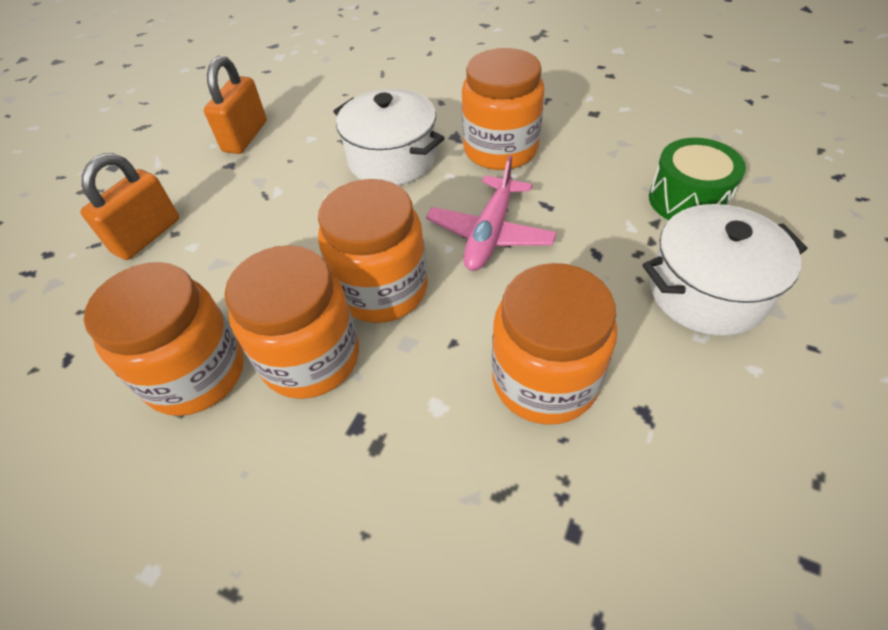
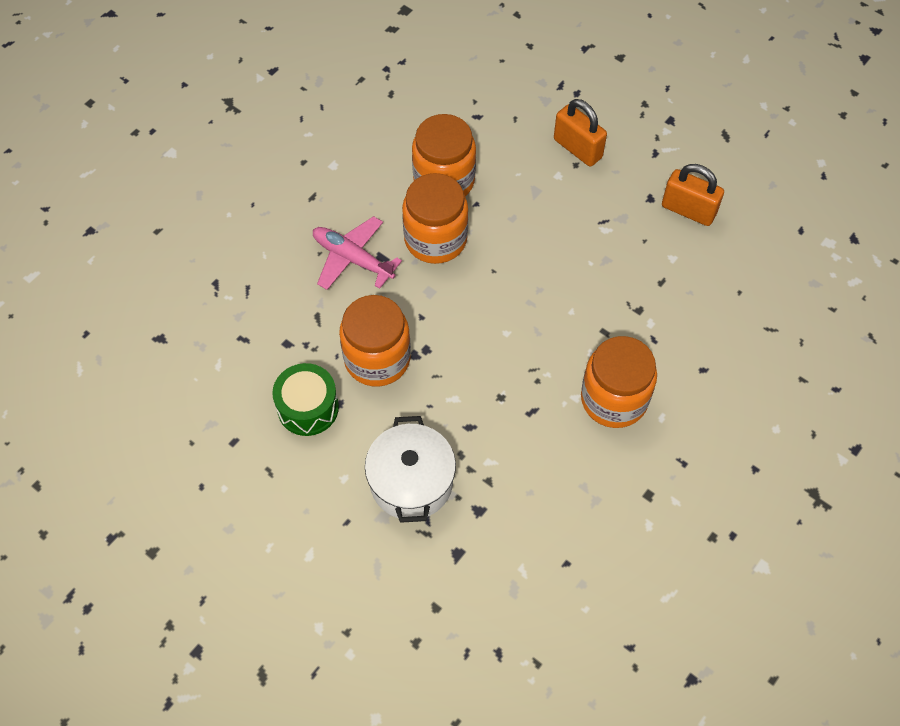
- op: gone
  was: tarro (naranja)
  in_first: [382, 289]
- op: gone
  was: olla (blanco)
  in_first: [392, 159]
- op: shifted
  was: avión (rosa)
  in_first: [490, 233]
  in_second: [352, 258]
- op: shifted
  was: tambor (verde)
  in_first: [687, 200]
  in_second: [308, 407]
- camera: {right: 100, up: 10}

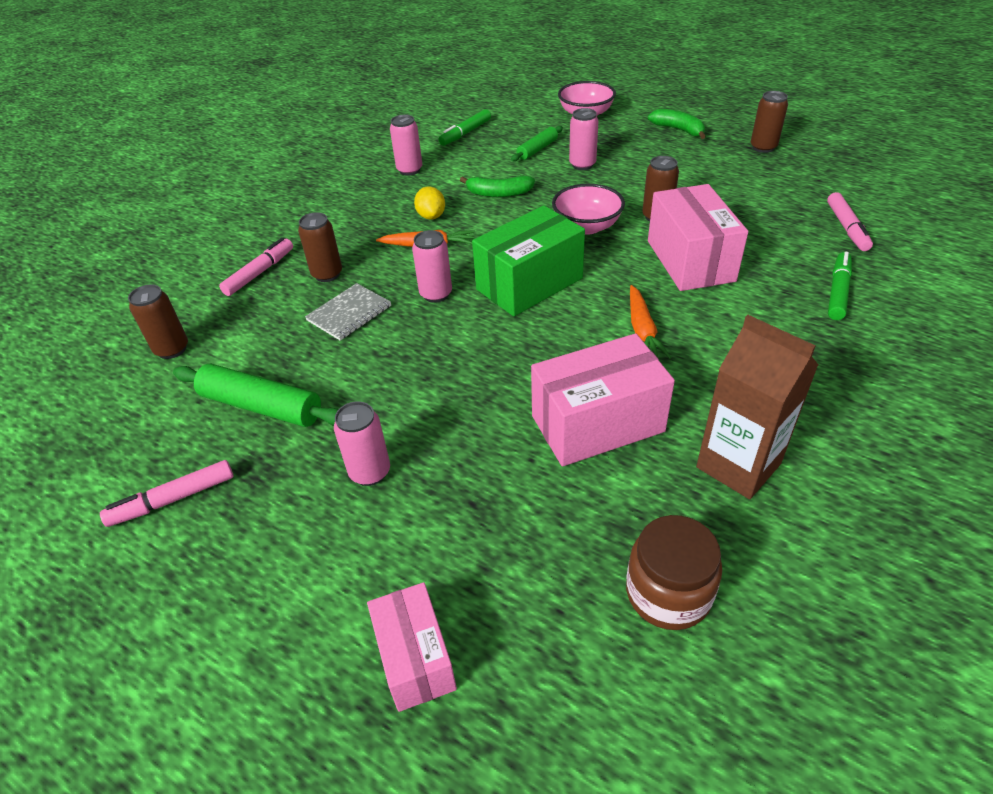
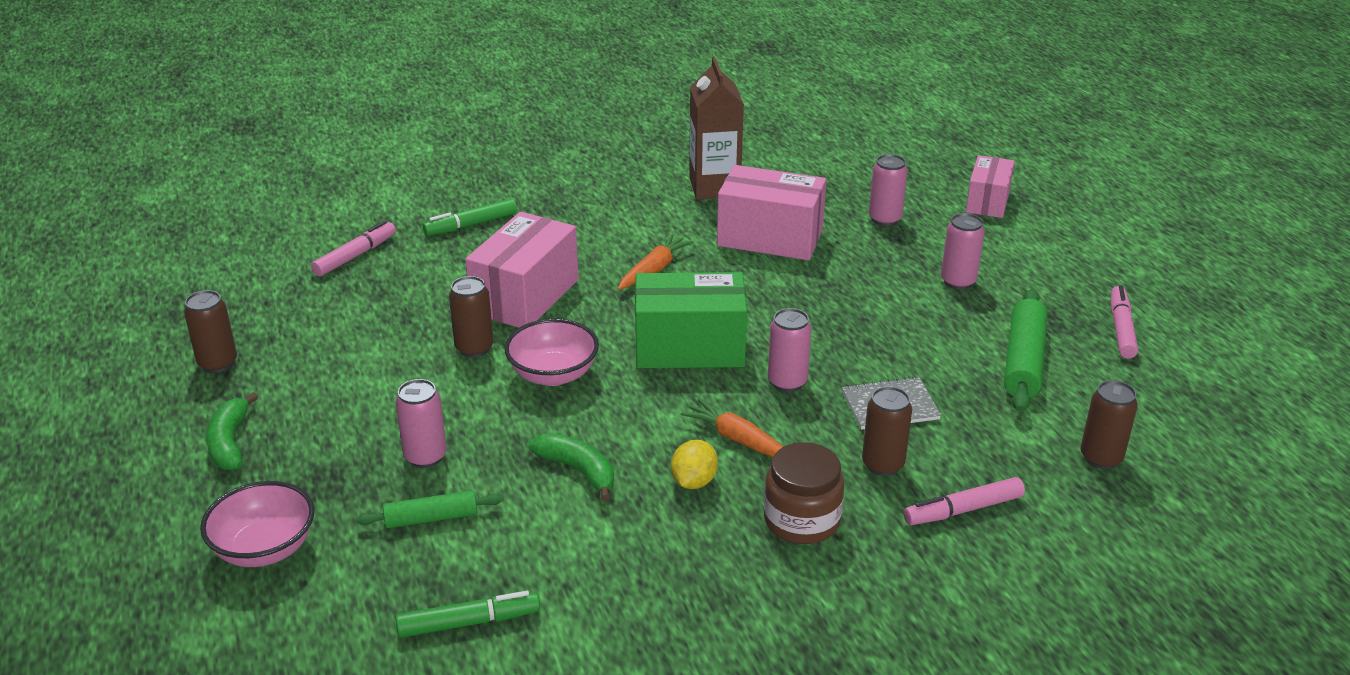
- op: rotated
  was: rotulador (rosa)
  in_first: [173, 499]
  in_second: [1121, 329]
  clockwise: -90
- op: rotated
  was: rodillo (verde)
  in_first: [262, 406]
  in_second: [1023, 361]
  clockwise: 45
- op: shifted
  was: lata (rosa)
  in_first: [409, 170]
  in_second: [885, 219]
- op: shifted
  was: tarro (marrón)
  in_first: [668, 593]
  in_second: [801, 520]
- camera: {right: -145, up: -10}

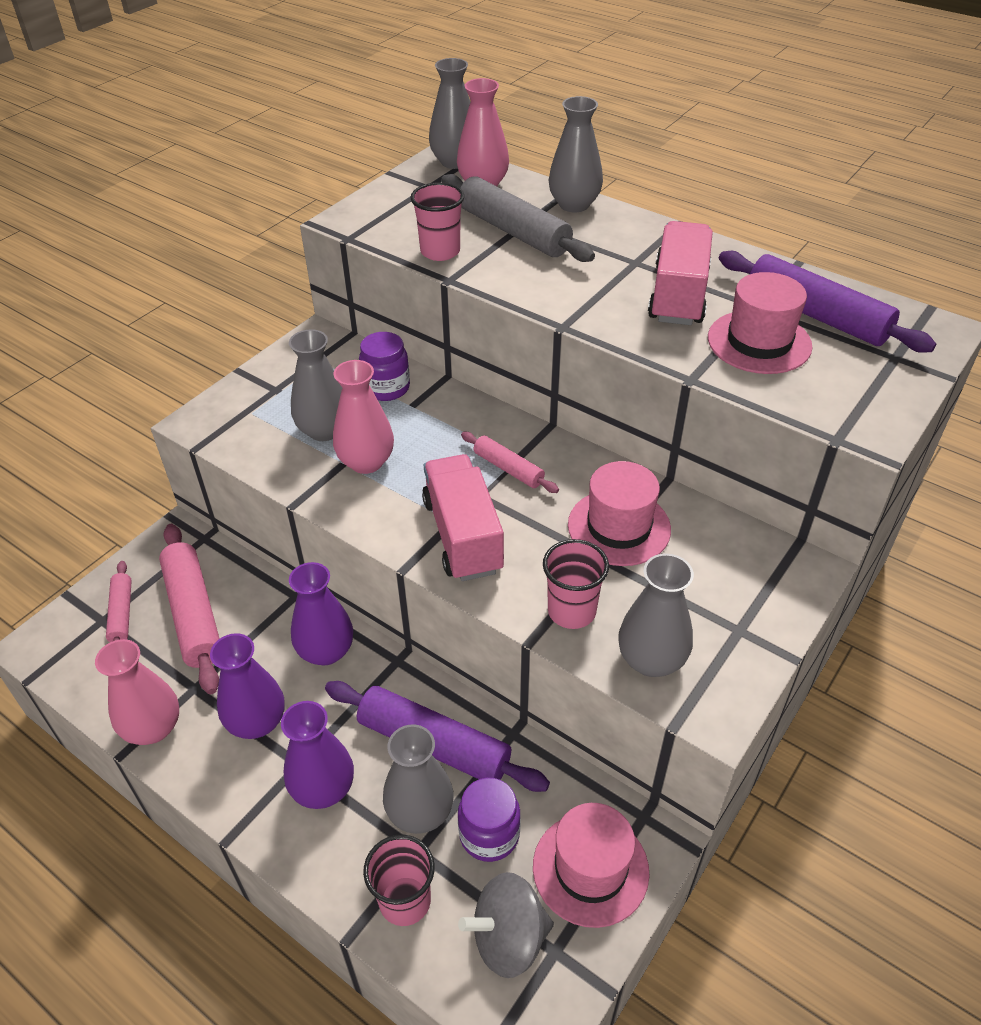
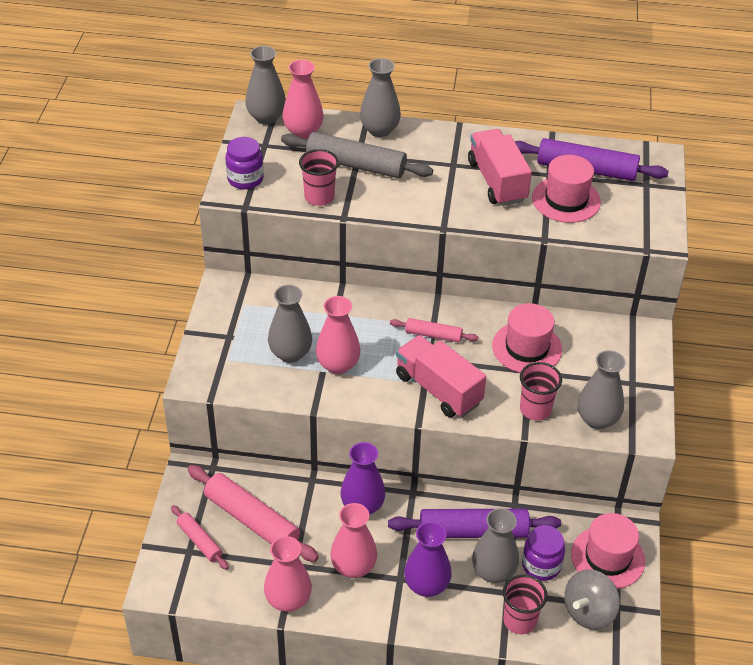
- op: repainted
  was: florero (morado)
  now: florero (rosa)
  in_first: [257, 722]
  in_second: [353, 567]
- op: shifted
  was: tarro (morado)
  in_first: [386, 388]
  in_second: [245, 179]
- camera: {right: -30, up: 0}

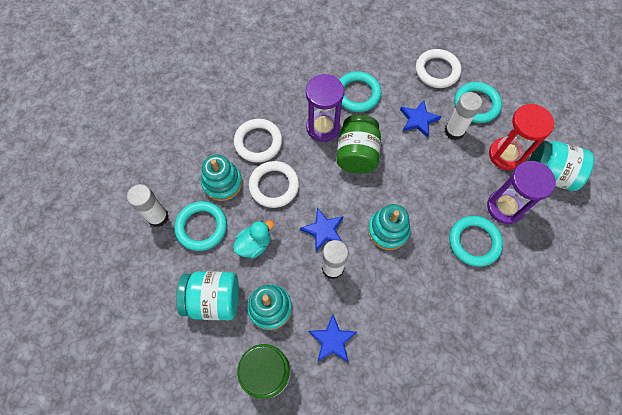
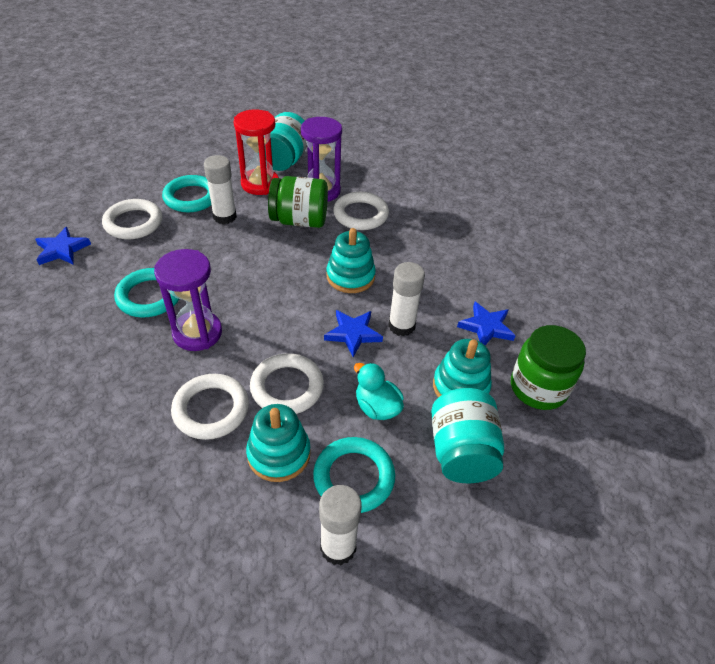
- op: shifted
  was: tarro (verde)
  in_first: [357, 154]
  in_second: [299, 221]
- op: shifted
  was: estrella (azul)
  in_first: [418, 120]
  in_second: [62, 250]
- op: repainted
  was: anillo (turquesa)
  now: anillo (blanco)
  in_first: [474, 242]
  in_second: [360, 214]
- camera: {right: -95, up: -20}

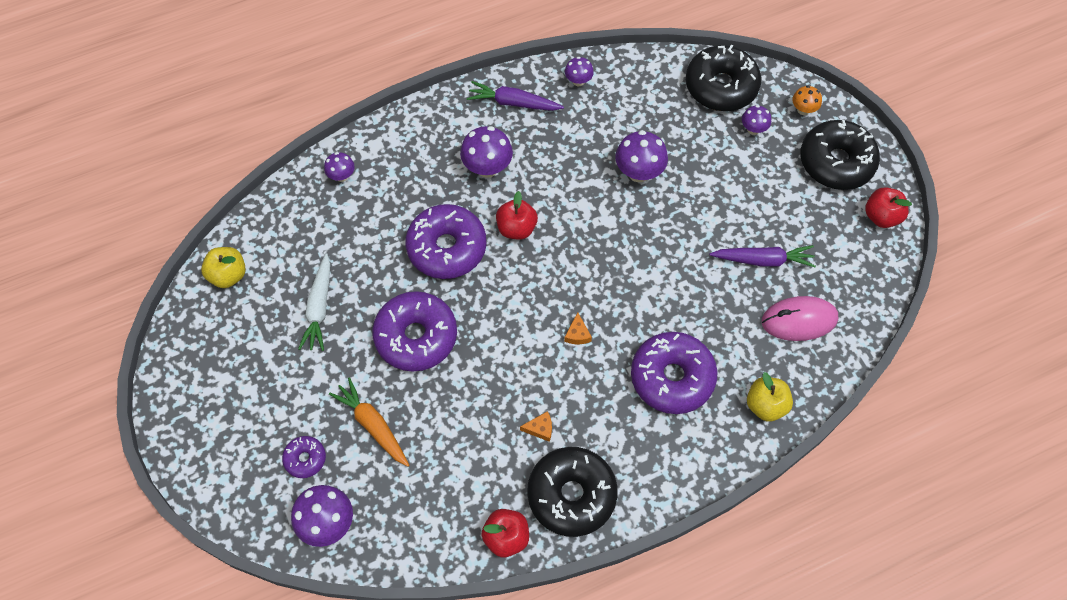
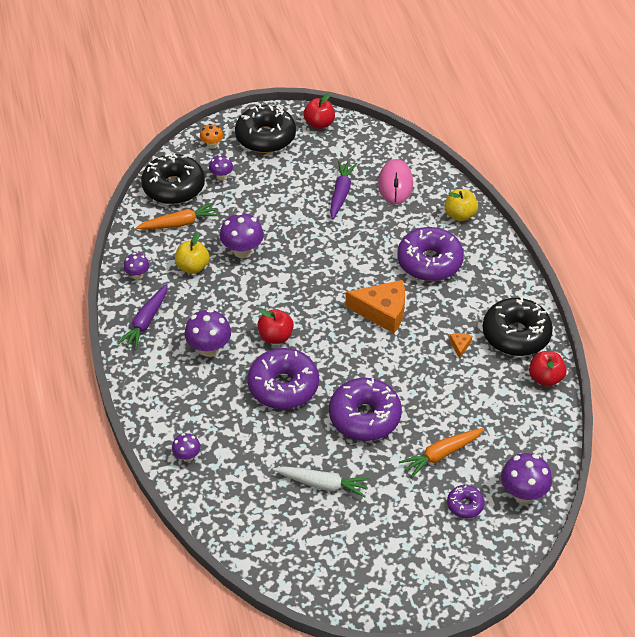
- op: shifted
  was: manzana (amarillo)
  in_first: [228, 275]
  in_second: [193, 267]
- op: scaled
  was: queso (naranja)
  in_first: [577, 334]
  in_second: [382, 312]
  ratio: 2.37
- op: new
  now: zanahoria (naranja)
  in_second: [179, 223]
- camera: {right: -80, up: -15}

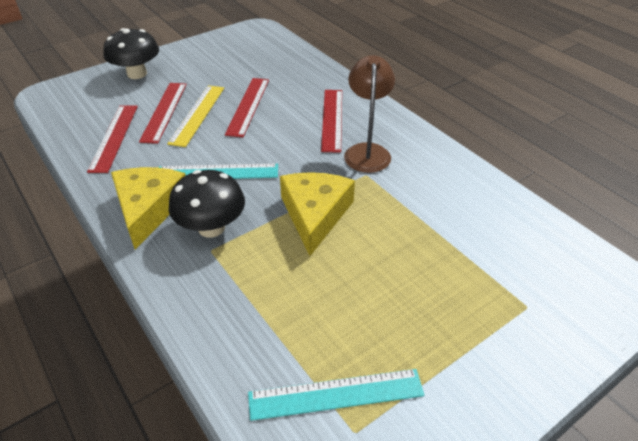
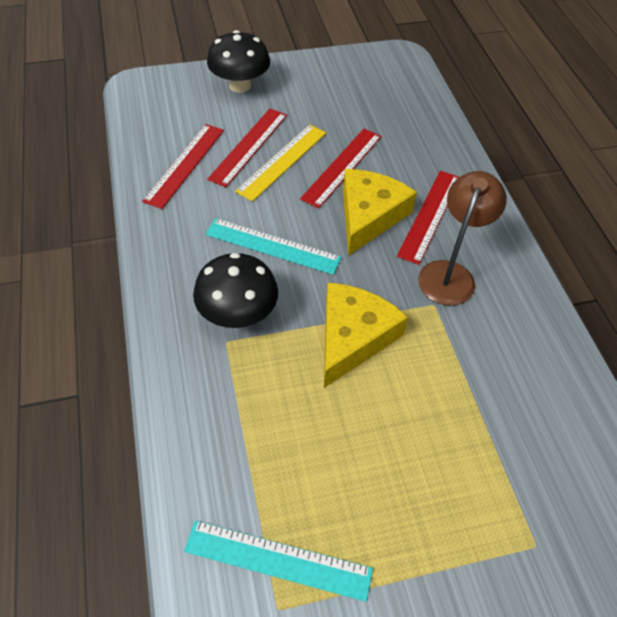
- op: shifted
  was: queso (amarillo)
  in_first: [148, 208]
  in_second: [369, 216]
- camera: {right: 20, up: 10}

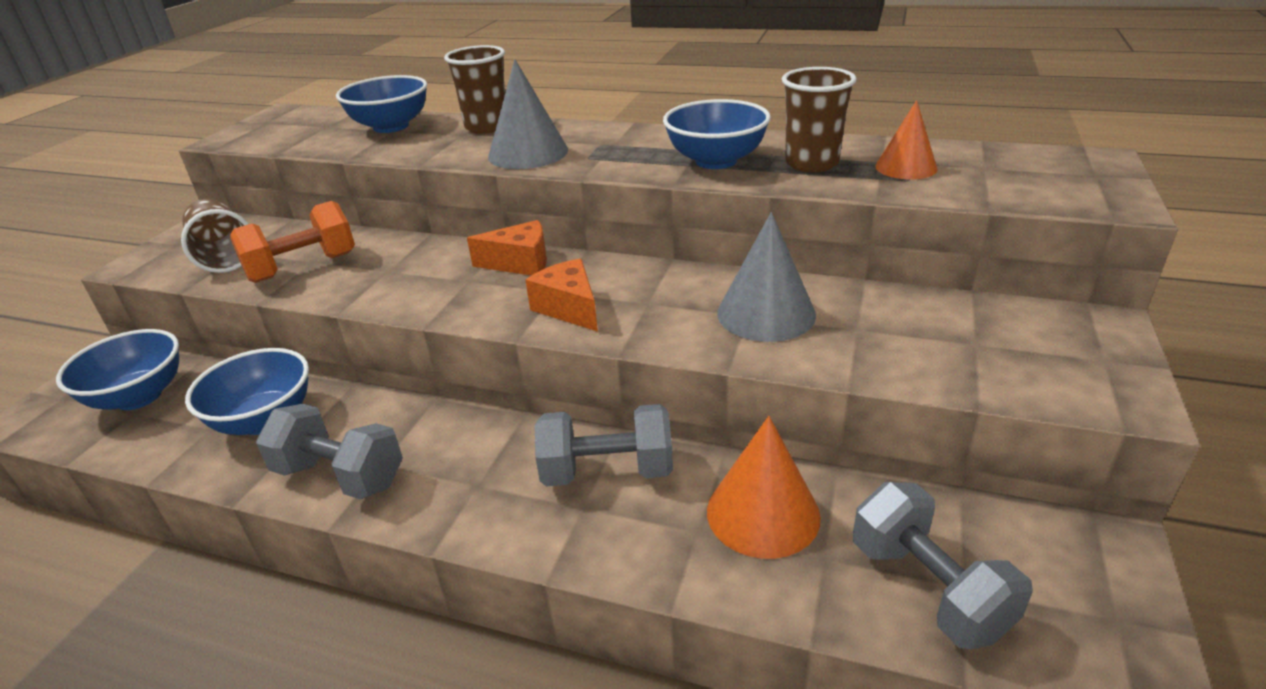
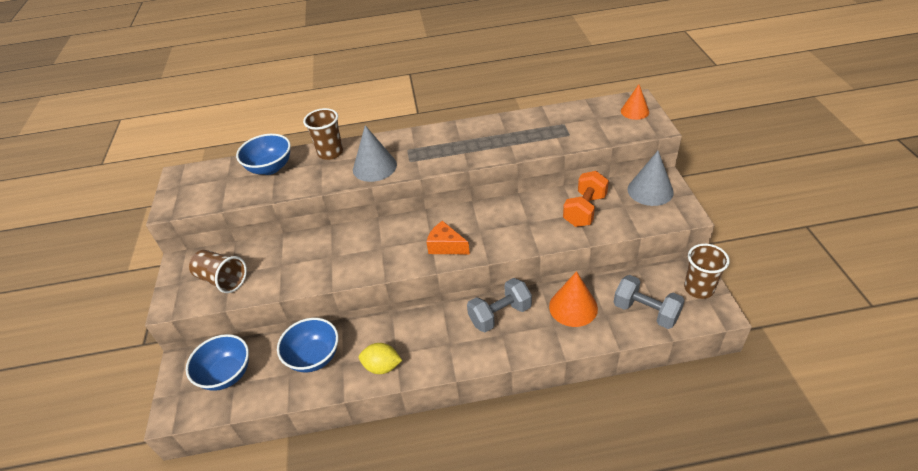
- op: shifted
  was: mancuerna (naranja)
  in_first: [303, 267]
  in_second: [584, 210]
- op: swapped
  was: mancuerna (gris)
  now: limón (amarillo)
  in_first: [340, 476]
  in_second: [382, 367]
- op: gone
  was: queso (naranja)
  in_first: [520, 263]
- op: gone
  was: cuenco (azul)
  in_first: [716, 161]
- op: shifted
  was: cono (gris)
  in_first: [766, 313]
  in_second: [650, 190]
- op: shifted
  was: vaso (marrón)
  in_first: [811, 163]
  in_second: [698, 288]
- op: shifted
  was: cono (naranja)
  in_first: [906, 167]
  in_second: [635, 111]
- camera: {right: -25, up: 10}

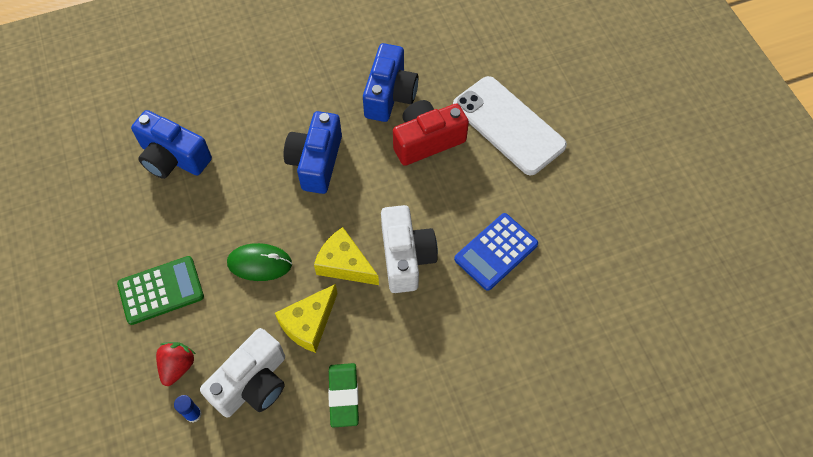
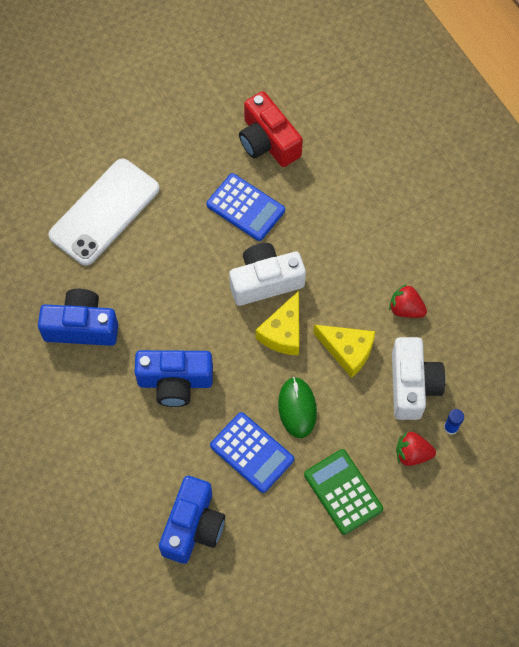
- op: rotated
  was: cámara (blanco)
  in_first: [253, 383]
  in_second: [412, 385]
  clockwise: 60
- op: swapped
  was: goma de borrar (verde)
  now: fresa (rojo)
  in_first: [344, 396]
  in_second: [406, 308]
- op: shifted
  was: cámara (rojo)
  in_first: [427, 140]
  in_second: [268, 141]
- op: new
  now: calculadora (azul)
  in_second: [252, 452]
- camera: {right: -100, up: 5}

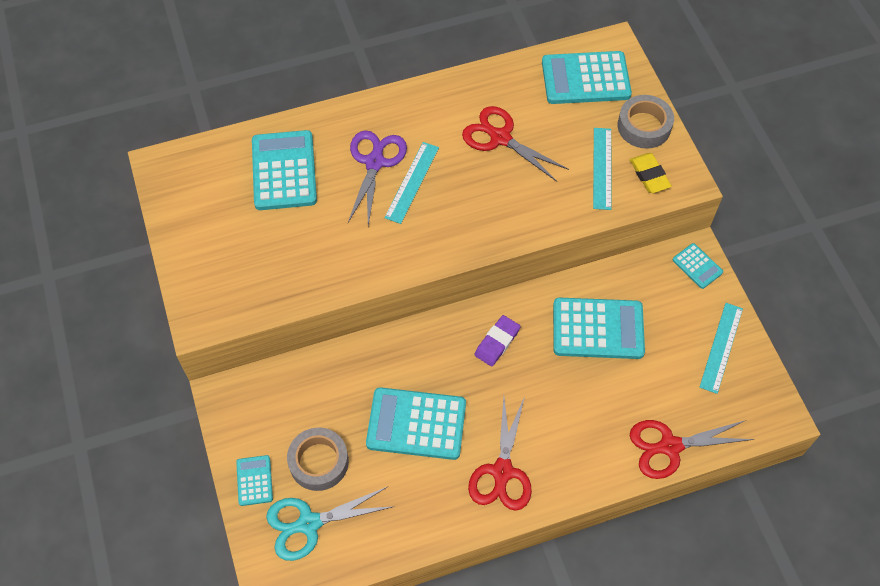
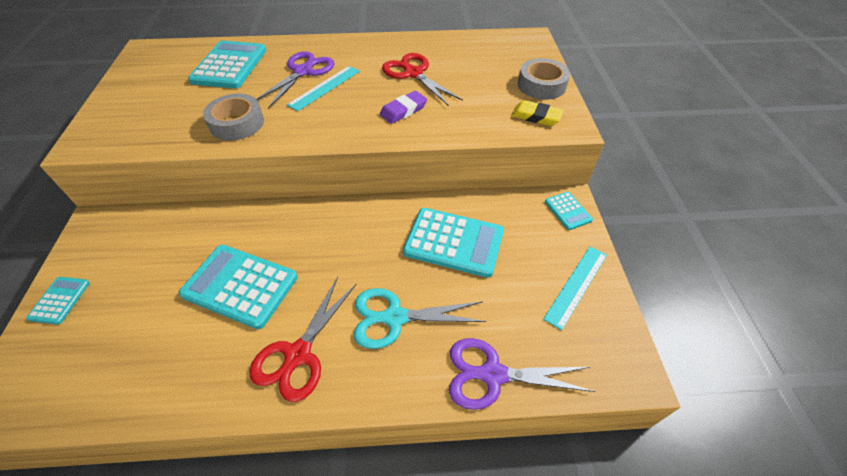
- op: shifted
  was: tijeras (turquesa)
  in_first: [309, 523]
  in_second: [395, 317]
- op: shifted
  was: cinta adhesiva (gris)
  in_first: [319, 462]
  in_second: [237, 123]
- op: shifted
  was: goma de borrar (morado)
  in_first: [497, 342]
  in_second: [403, 110]
- op: gone
  was: calculadora (turquesa)
  in_first: [585, 79]
- op: gone
  was: regla (turquesa)
  in_first: [602, 168]
- op: rotated
  was: goma de borrar (amarillo)
  in_first: [649, 175]
  in_second: [536, 116]
  clockwise: -60
- op: repainted
  was: tijeras (rojo)
  now: tijeras (morado)
  in_first: [670, 446]
  in_second: [493, 374]
- camera: {right: 15, up: -10}

